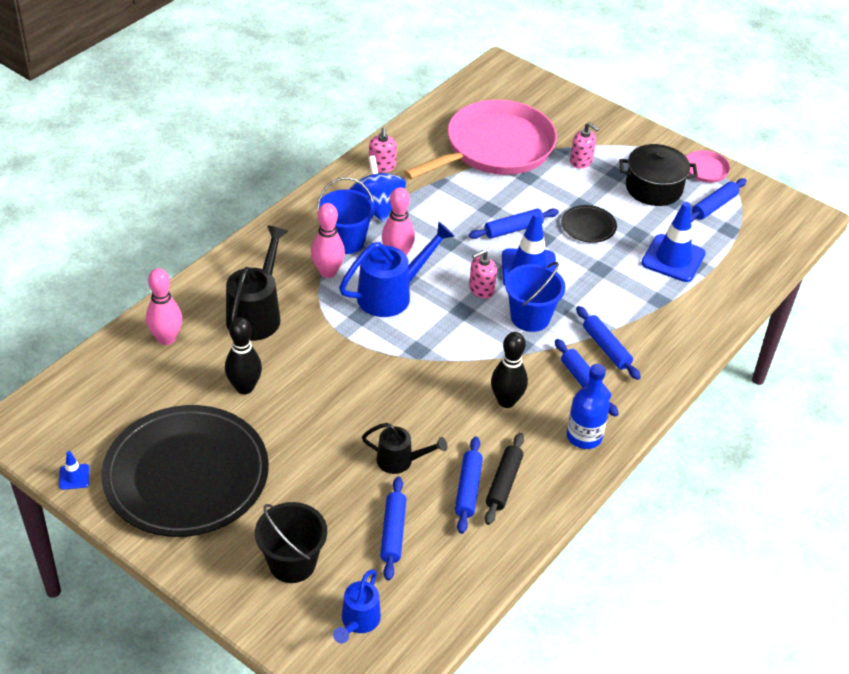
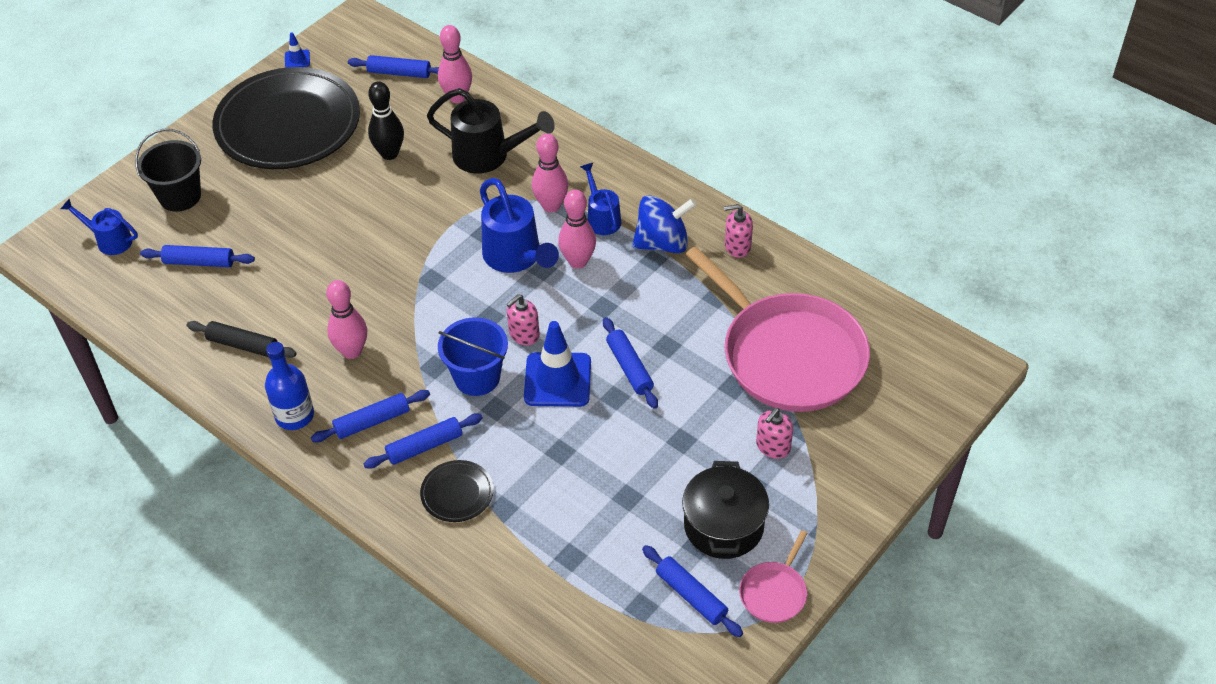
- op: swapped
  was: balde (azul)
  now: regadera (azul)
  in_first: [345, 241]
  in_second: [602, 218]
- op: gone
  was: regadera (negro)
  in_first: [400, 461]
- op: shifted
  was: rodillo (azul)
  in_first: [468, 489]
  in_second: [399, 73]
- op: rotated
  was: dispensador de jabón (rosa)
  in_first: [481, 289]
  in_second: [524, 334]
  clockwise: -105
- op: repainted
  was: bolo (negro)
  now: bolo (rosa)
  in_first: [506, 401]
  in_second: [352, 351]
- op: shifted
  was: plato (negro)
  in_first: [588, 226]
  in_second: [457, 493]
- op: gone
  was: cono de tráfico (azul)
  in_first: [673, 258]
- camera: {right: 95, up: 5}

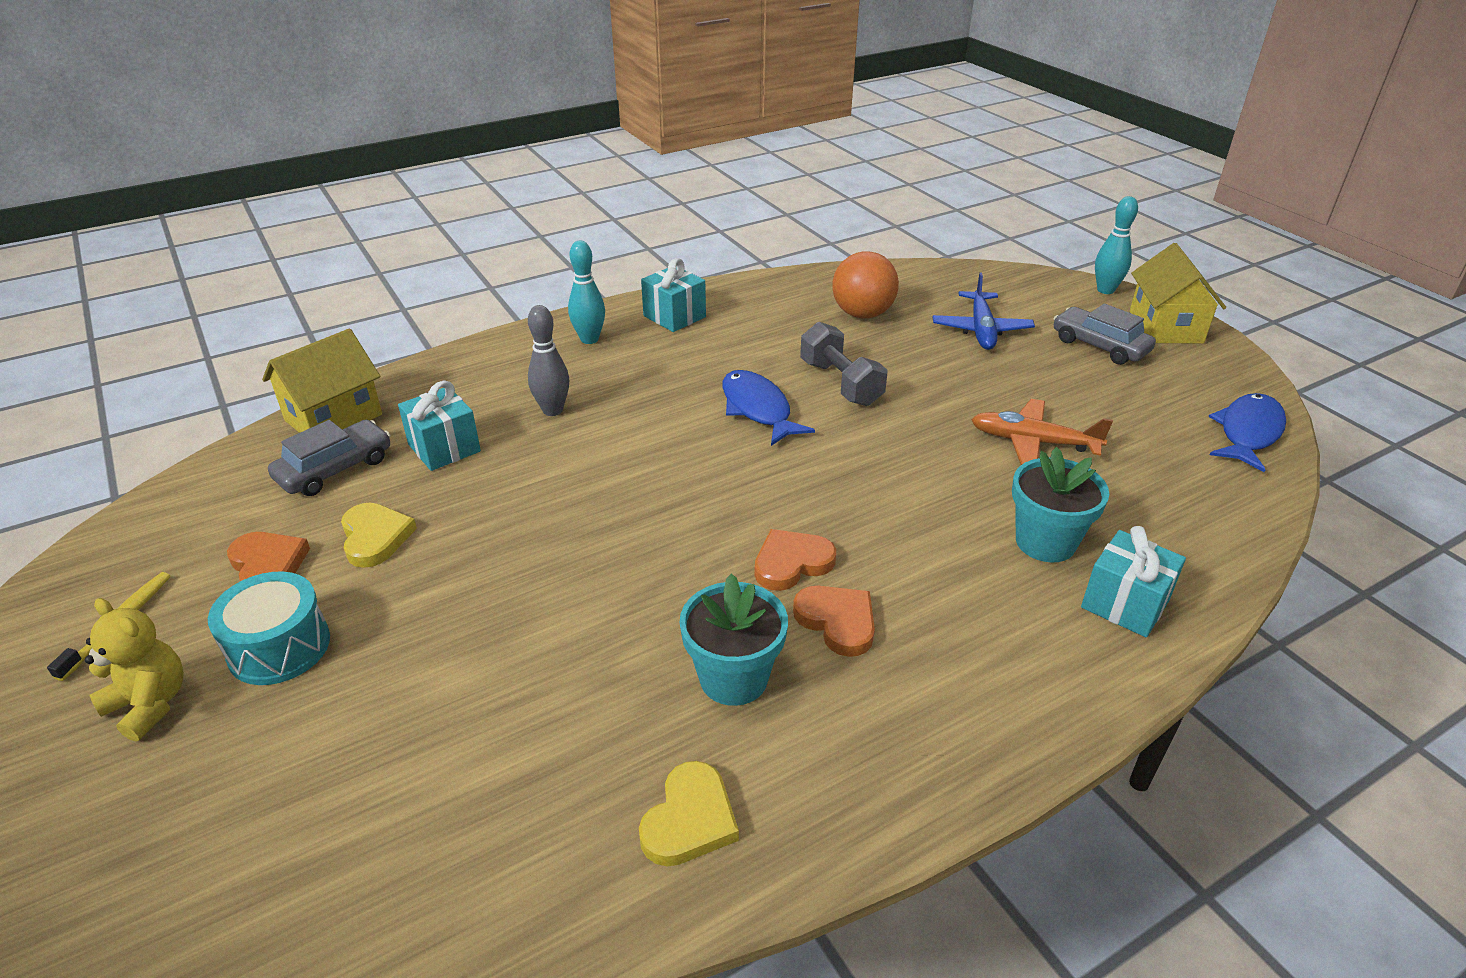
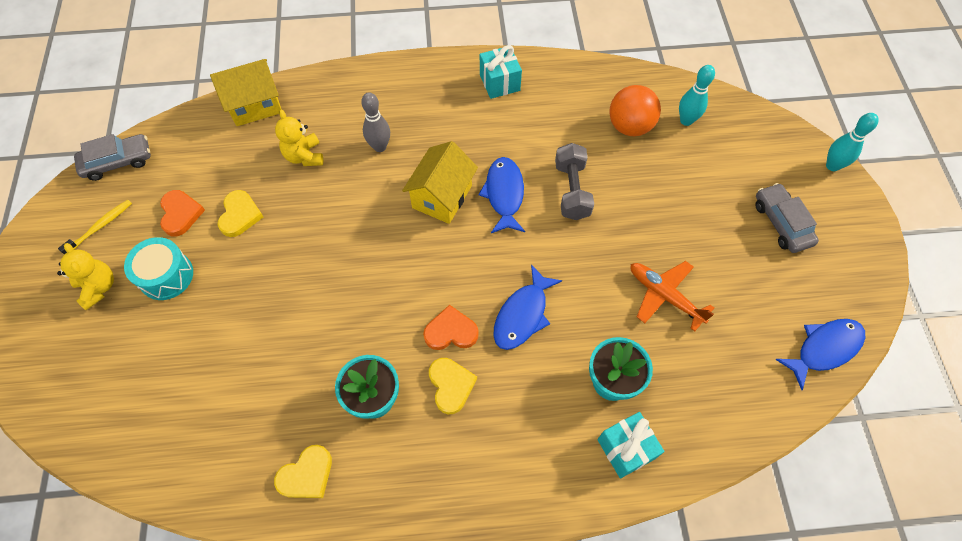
- op: shifted
  was: coche (gris)
  in_first: [335, 469]
  in_second: [118, 162]
- op: swapped
  was: regalo (turquesa)
  now: osito (amarillo)
  in_first: [444, 448]
  in_second: [304, 156]
- op: shifted
  was: bolo (turquesa)
  in_first: [589, 339]
  in_second: [686, 120]
- op: repainted
  was: corazón (naranja)
  now: corazón (amarillo)
  in_first: [837, 621]
  in_second: [451, 385]
- op: gone
  was: avión (azul)
  in_first: [981, 329]
- op: shifted
  was: casa (amarillo)
  in_first: [1165, 327]
  in_second: [442, 196]
- op: new
  now: pez (azul)
  in_second: [522, 315]
- camera: {right: 25, up: 25}

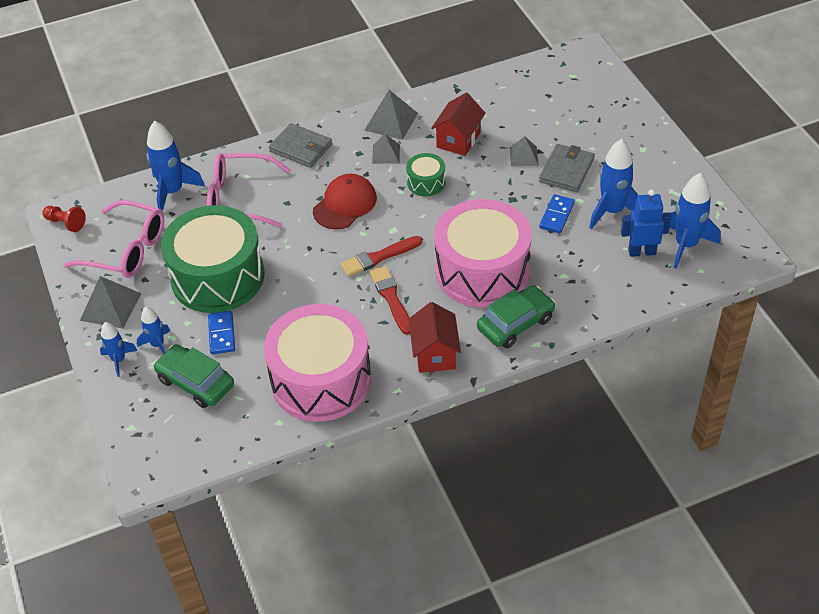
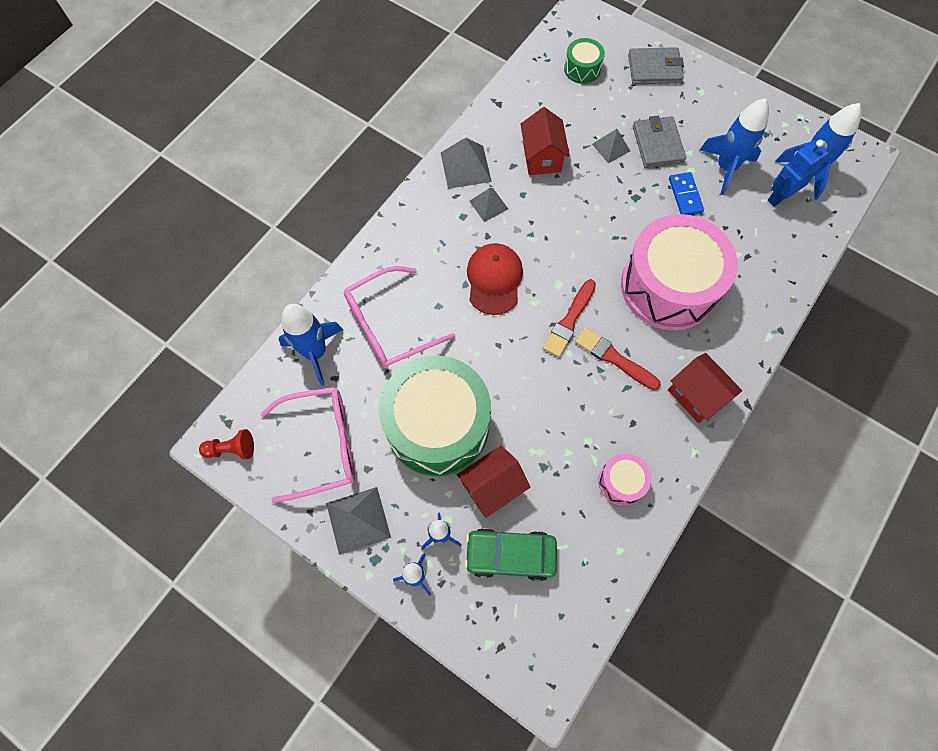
- op: swapped
  was: ficha de dominó (azul)
  now: casa (rojo)
  in_first: [221, 334]
  in_second: [492, 487]
- op: scaled
  was: tambor (rosa)
  in_first: [321, 380]
  in_second: [621, 482]
  ratio: 0.44
- op: shifted
  was: cartera (gris)
  in_first: [301, 148]
  in_second: [654, 69]
- op: shifted
  was: tambor (verde)
  in_first: [426, 182]
  in_second: [582, 69]
- op: gone
  was: coche (verde)
  in_first: [515, 323]
- camera: {right: -35, up: 20}

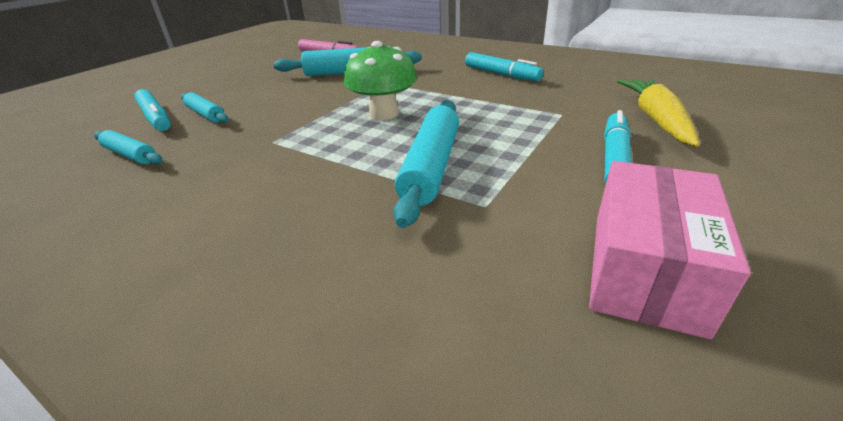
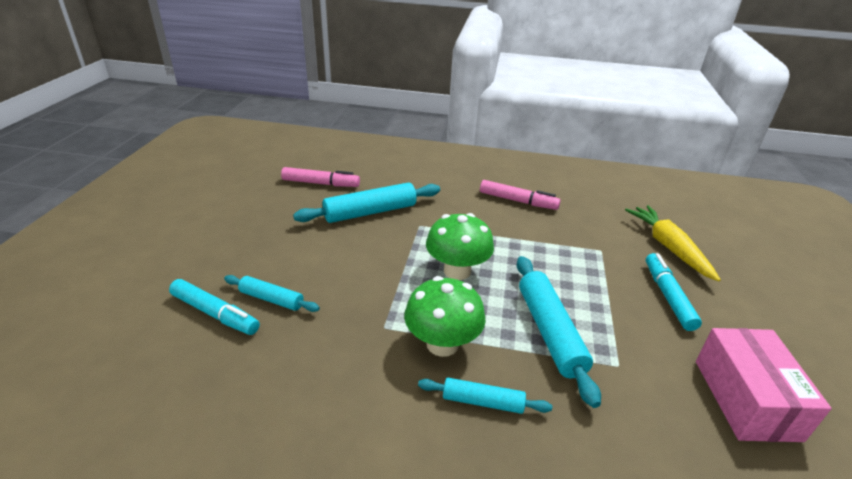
- op: shifted
  was: rodillo (turquesa)
  in_first: [130, 155]
  in_second: [482, 402]
- op: repainted
  was: rotulador (turquesa)
  now: rotulador (rosa)
  in_first: [501, 74]
  in_second: [518, 201]
- op: new
  now: seta (verde)
  in_second: [442, 344]
- camera: {right: -25, up: 0}

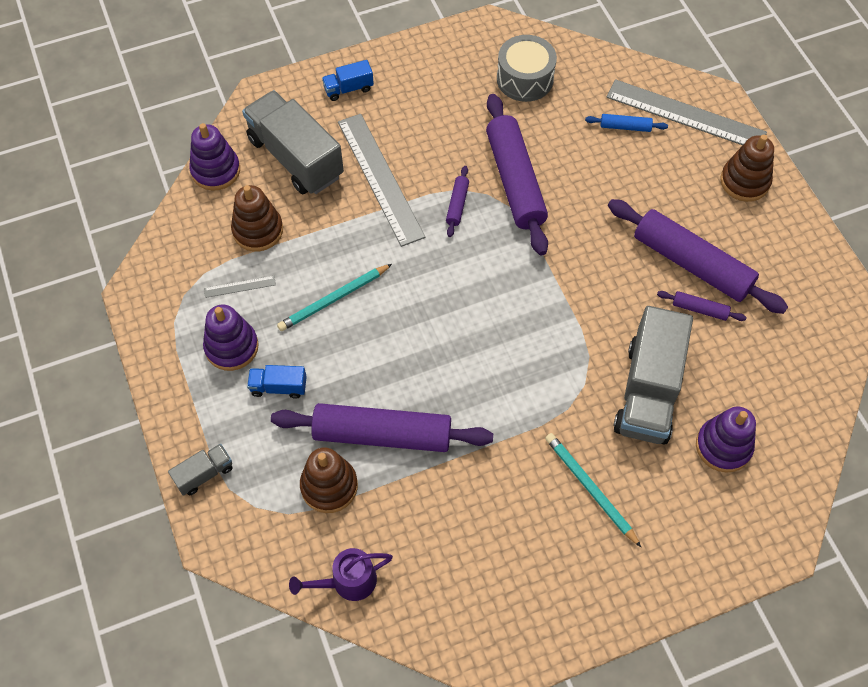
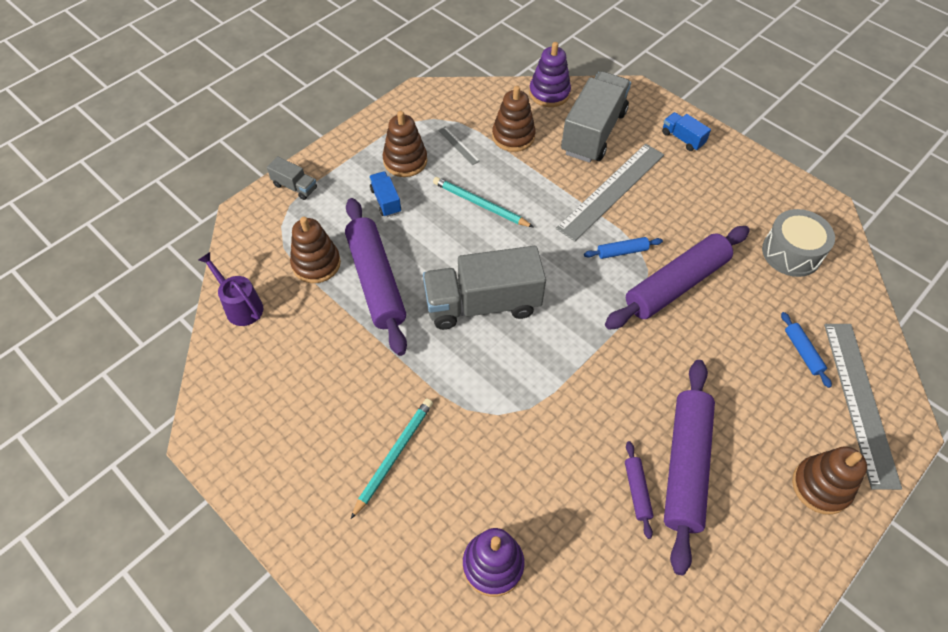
- op: repainted
  was: juguete apilable (morado)
  now: juguete apilable (marrón)
  in_first: [231, 347]
  in_second: [405, 161]
- op: repainted
  was: rodillo (morado)
  now: rodillo (azul)
  in_first: [457, 205]
  in_second: [622, 251]
- op: shifted
  was: camión (gris)
  in_first: [648, 391]
  in_second: [482, 304]
- camera: {right: 65, up: -5}

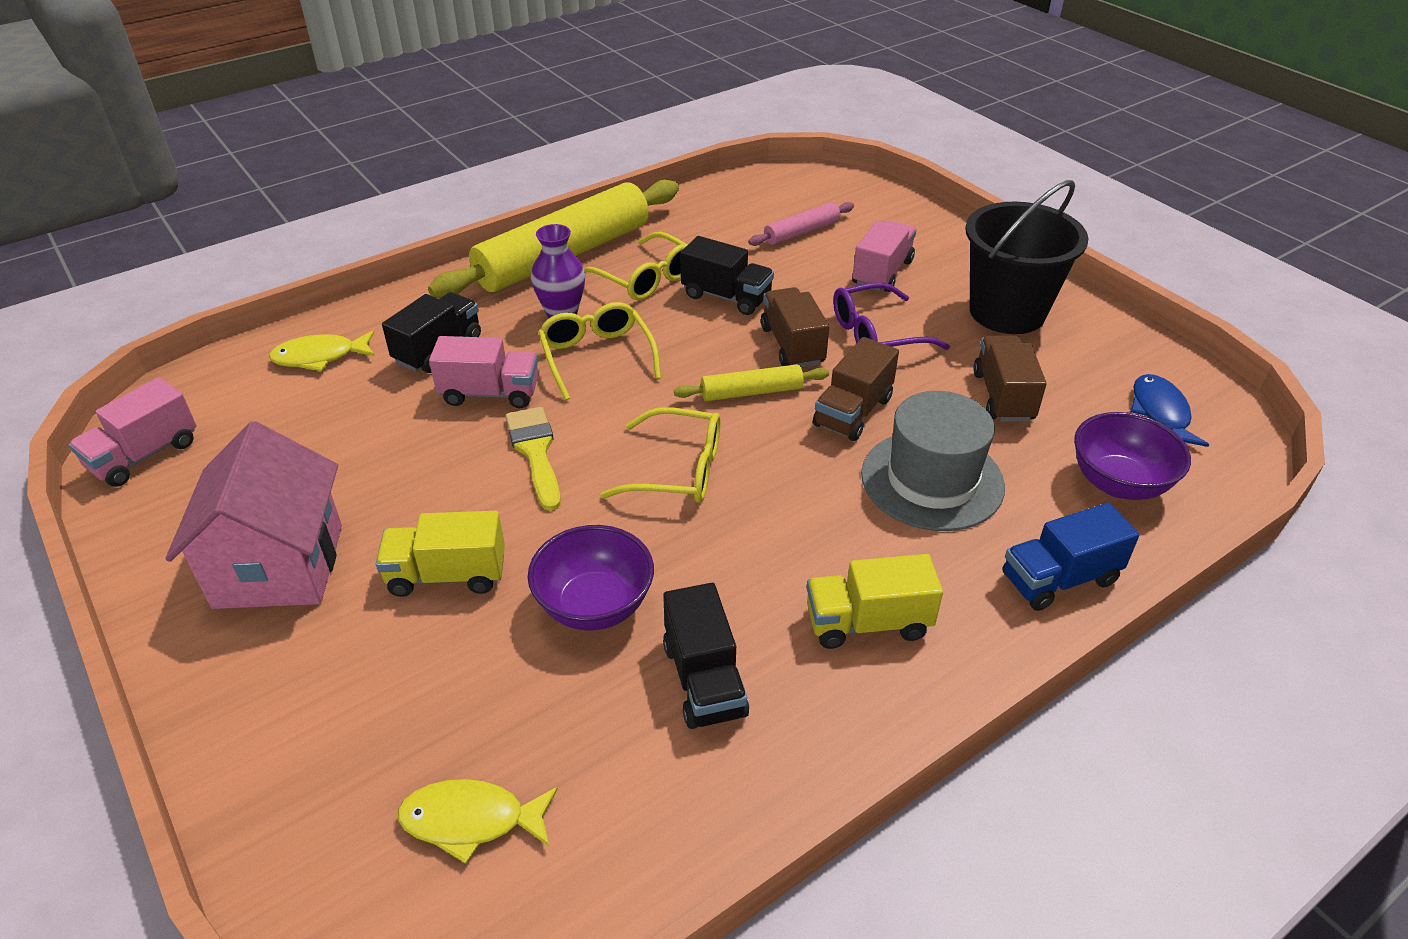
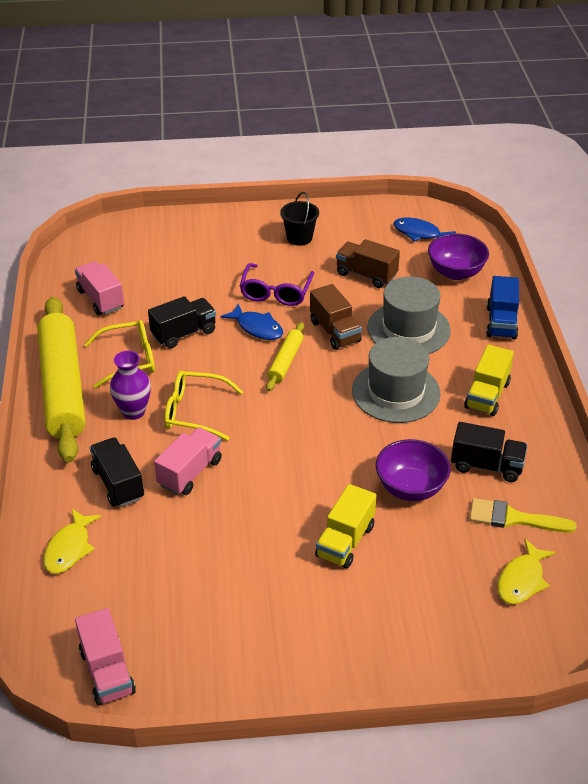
- op: gone
  was: casa (rosa)
  in_first: [279, 566]
- op: shifted
  was: pincel (amarillo)
  in_first: [535, 452]
  in_second: [513, 518]
- op: gone
  was: gafas (amarillo)
  in_first: [678, 470]
- op: gone
  was: rodillo (rosa)
  in_first: [801, 232]
- op: swapped
  was: camión (marrón)
  now: pez (azul)
  in_first: [792, 345]
  in_second: [257, 328]
- op: shifted
  was: camión (rosa)
  in_first: [882, 273]
  in_second: [101, 299]
- op: scaled
  was: balde (negro)
  in_first: [1007, 312]
  in_second: [299, 238]
  ratio: 0.53
- op: new
  now: sombrero (gris)
  in_second: [396, 392]
- camera: {right: -60, up: 0}

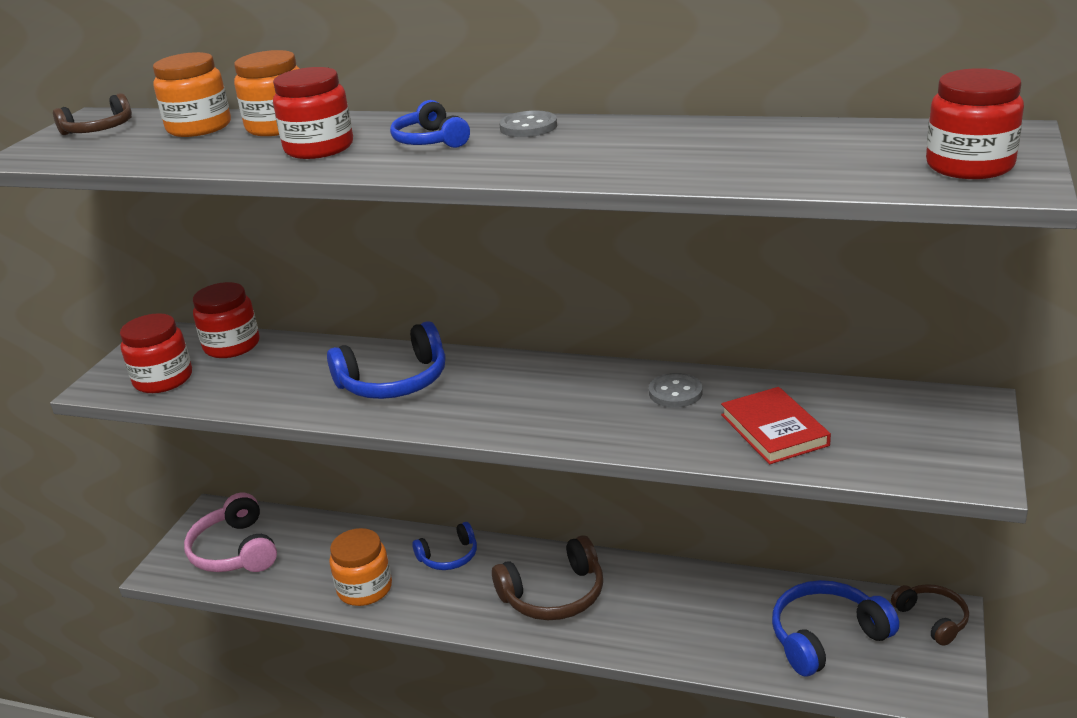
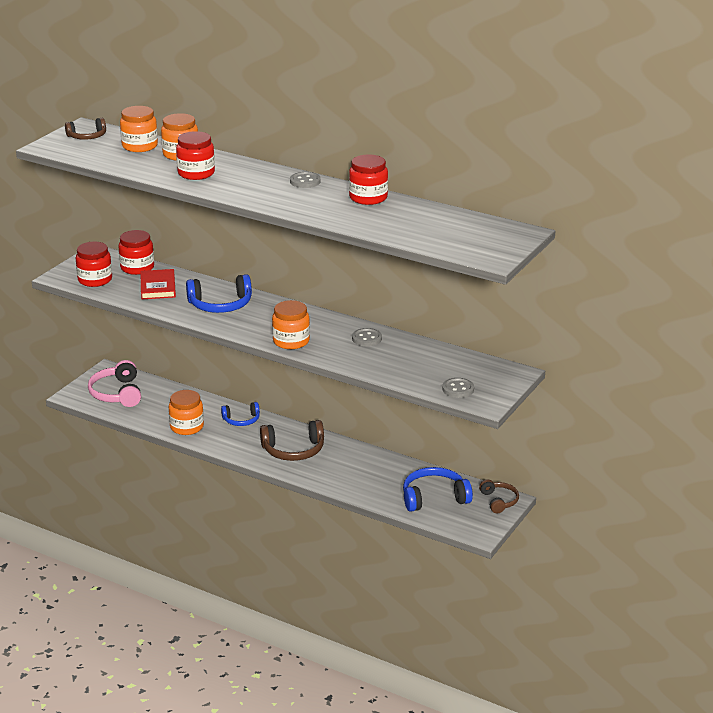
- op: gone
  was: auriculares (azul)
  in_first: [430, 140]
- op: shifted
  was: libro (rojo)
  in_first: [774, 430]
  in_second: [158, 287]
- op: shifted
  was: tarro (rojo)
  in_first: [969, 166]
  in_second: [368, 198]
- op: new
  now: tarro (naranja)
  in_second: [291, 341]
- op: new
  now: botón (gris)
  in_second: [458, 389]
- camera: {right: 10, up: 0}

